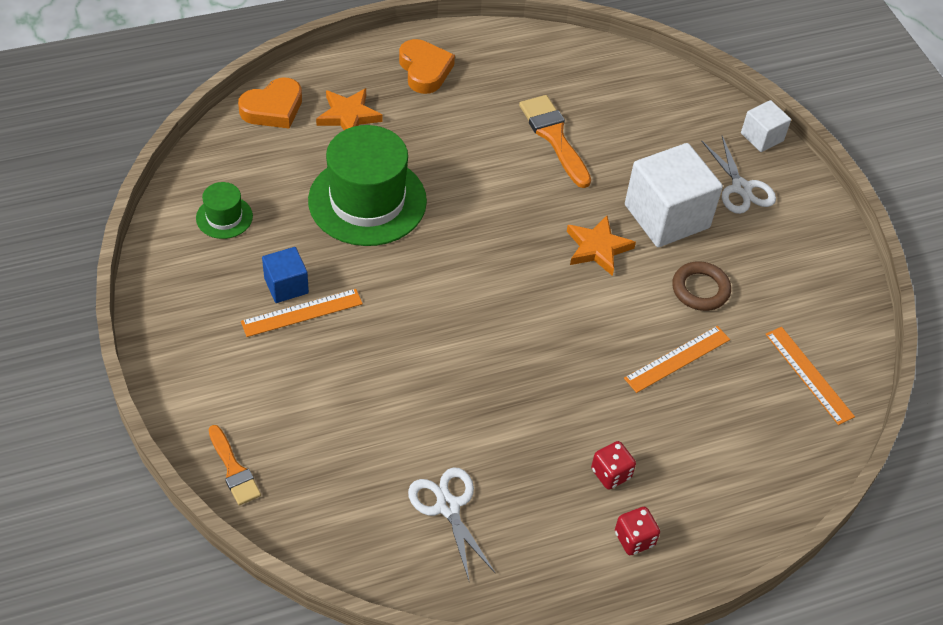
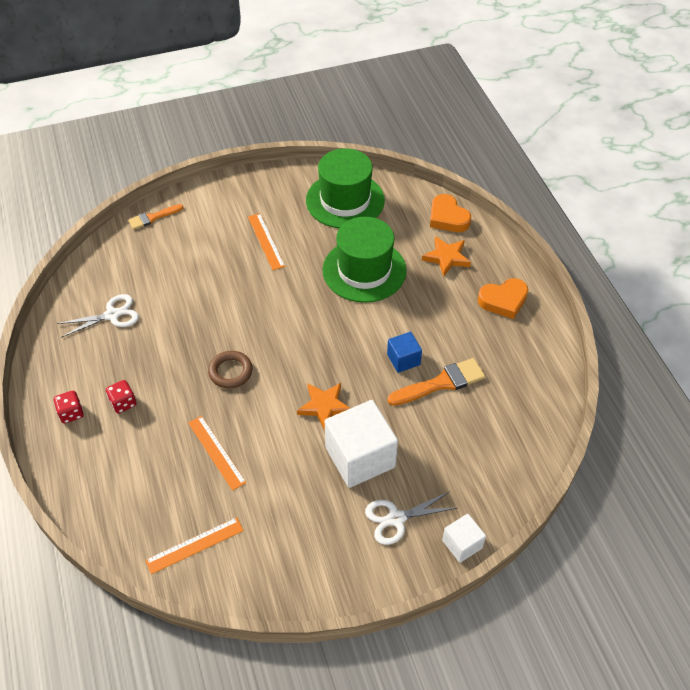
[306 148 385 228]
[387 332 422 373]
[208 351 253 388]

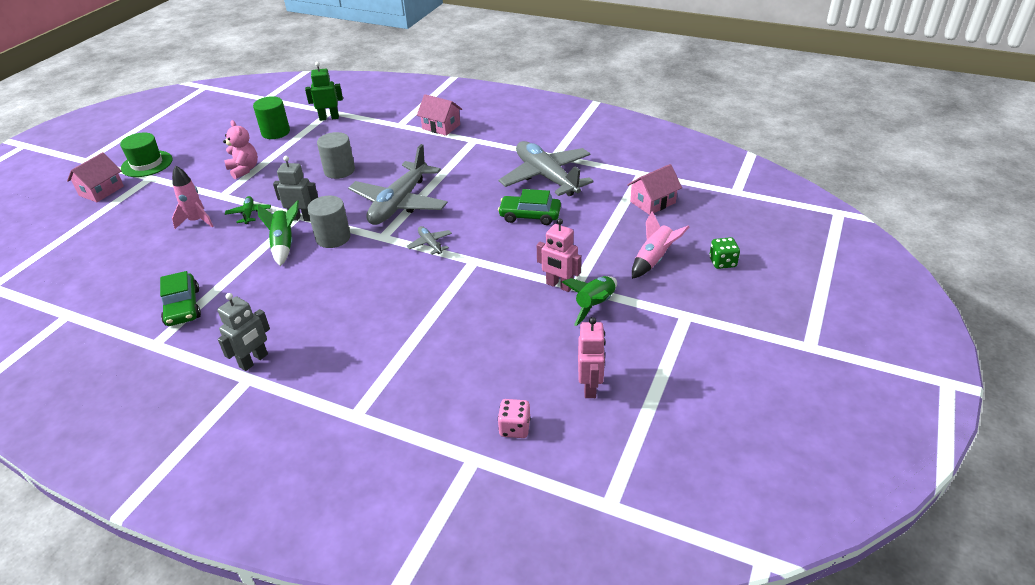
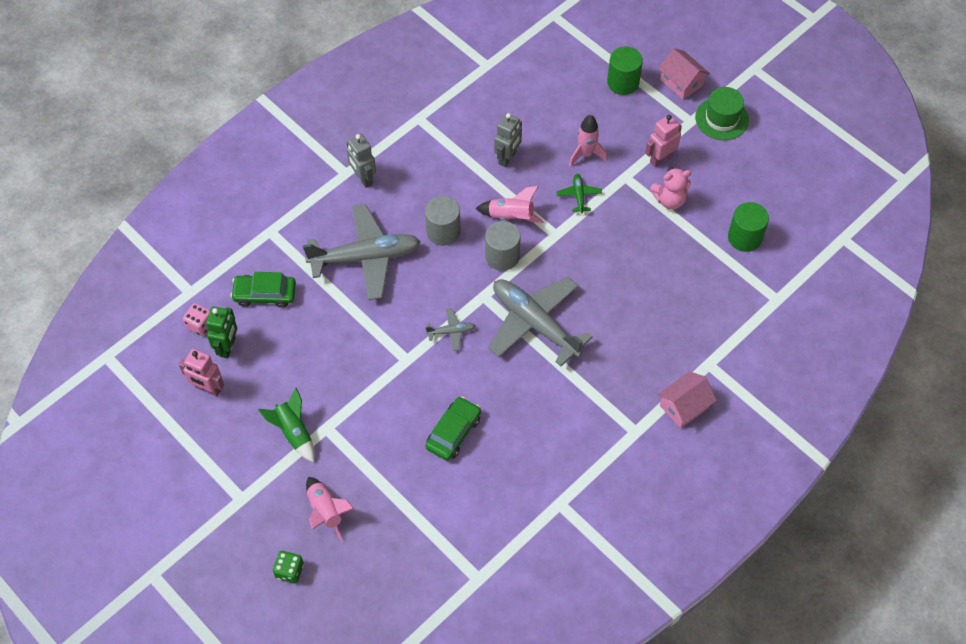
[206 307 237 358]
[425 196 461 246]
[303 204 421 300]
[494 113 522 167]
[627 164 682 215] (first image)
[556 174 602 214]
[475 186 544 223]
[645 115 682 167]
[231 272 296 308]
[607 46 643 95]

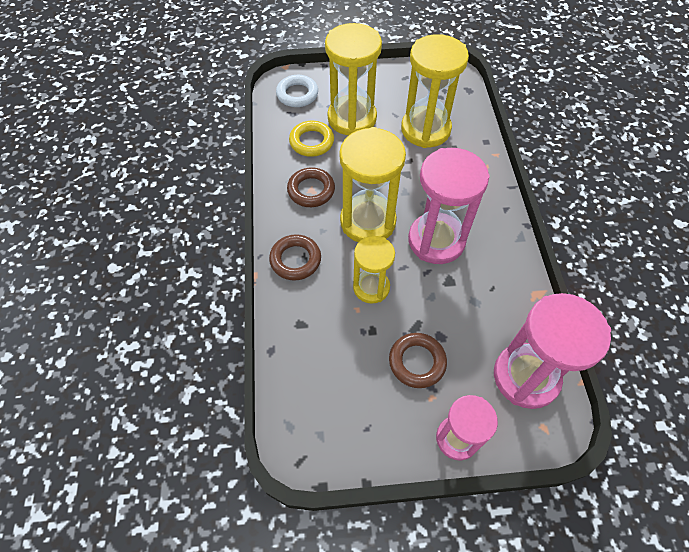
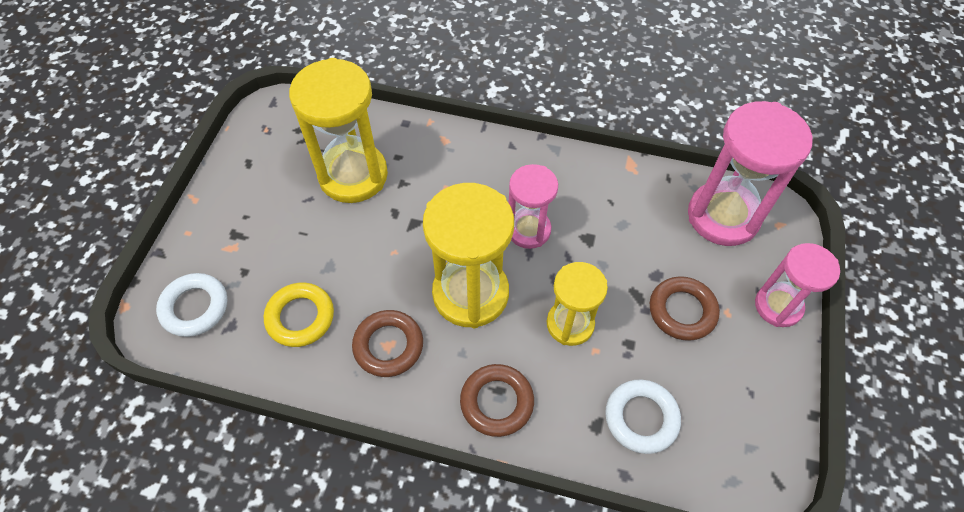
[325 23 382 135] (first image)
[508 164 558 249]
[605 379 681 454]

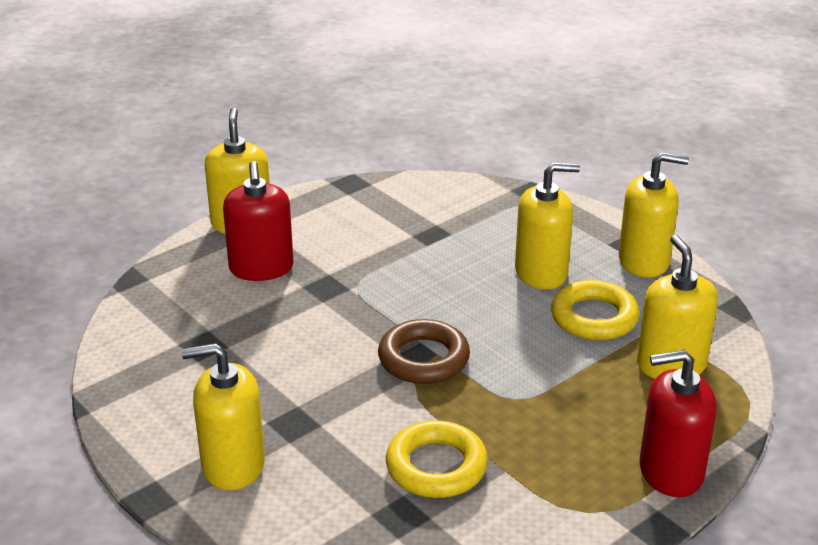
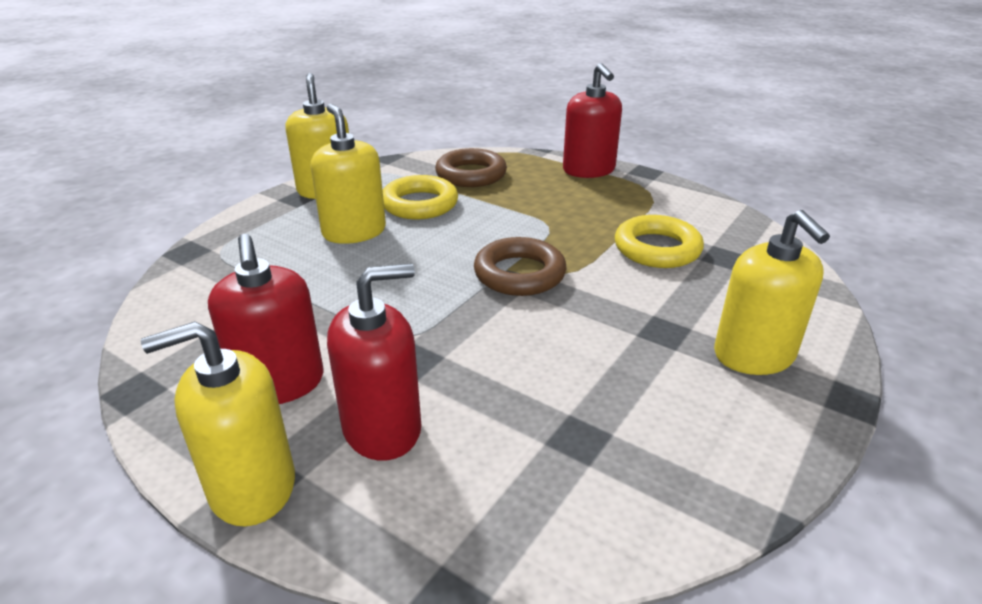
[435 148 507 187]
[208 234 323 404]

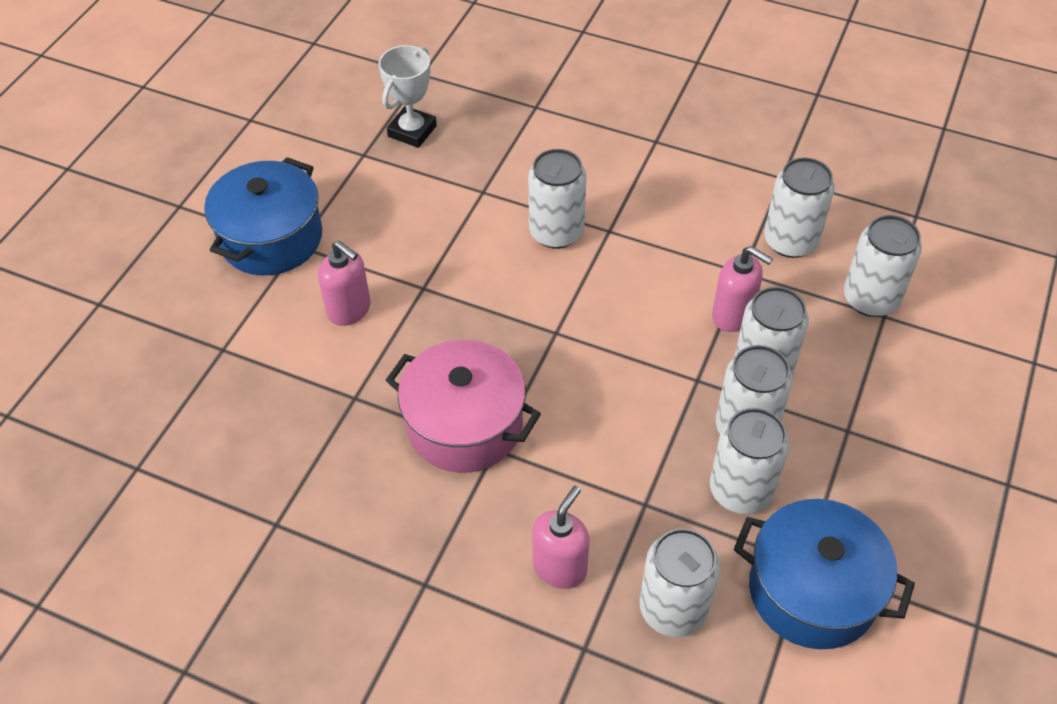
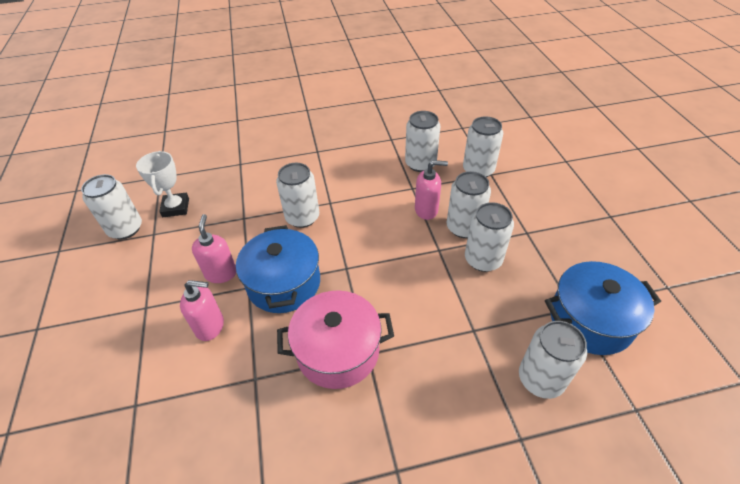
[236 225 320 313]
[81 174 142 239]
[192 214 236 283]

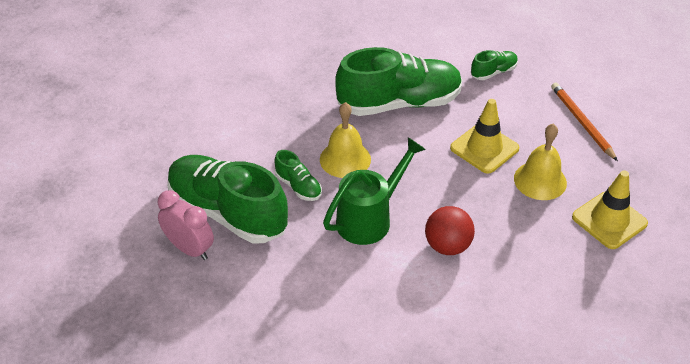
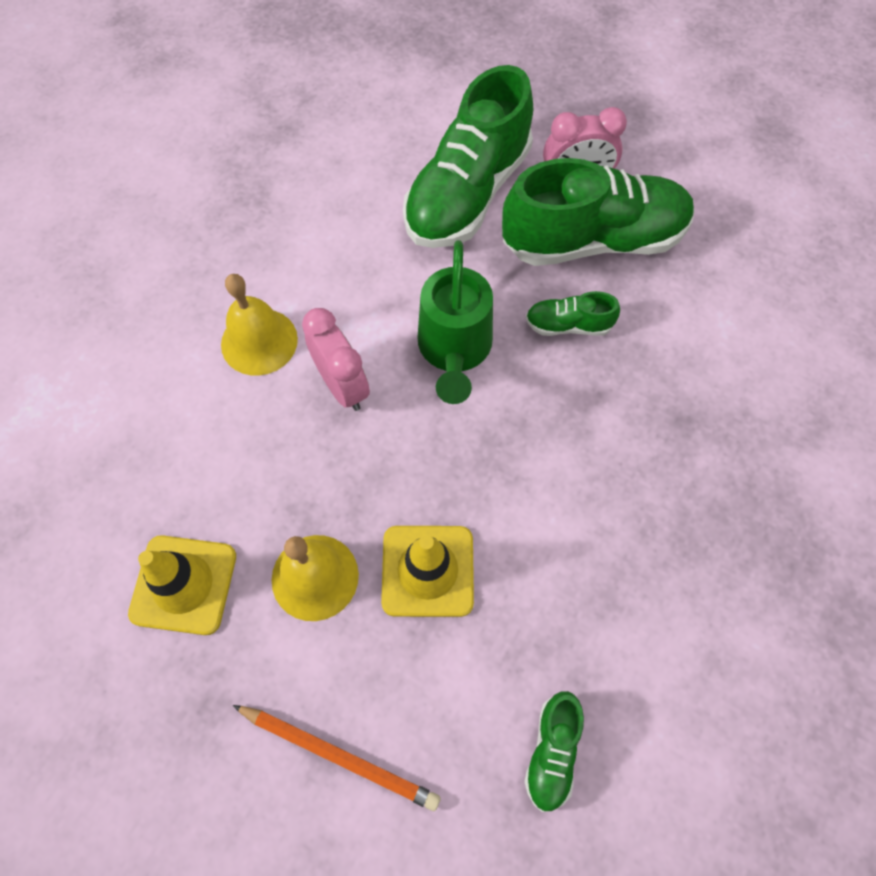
[403 65 533 248]
[221 274 298 376]
[302 308 370 411]

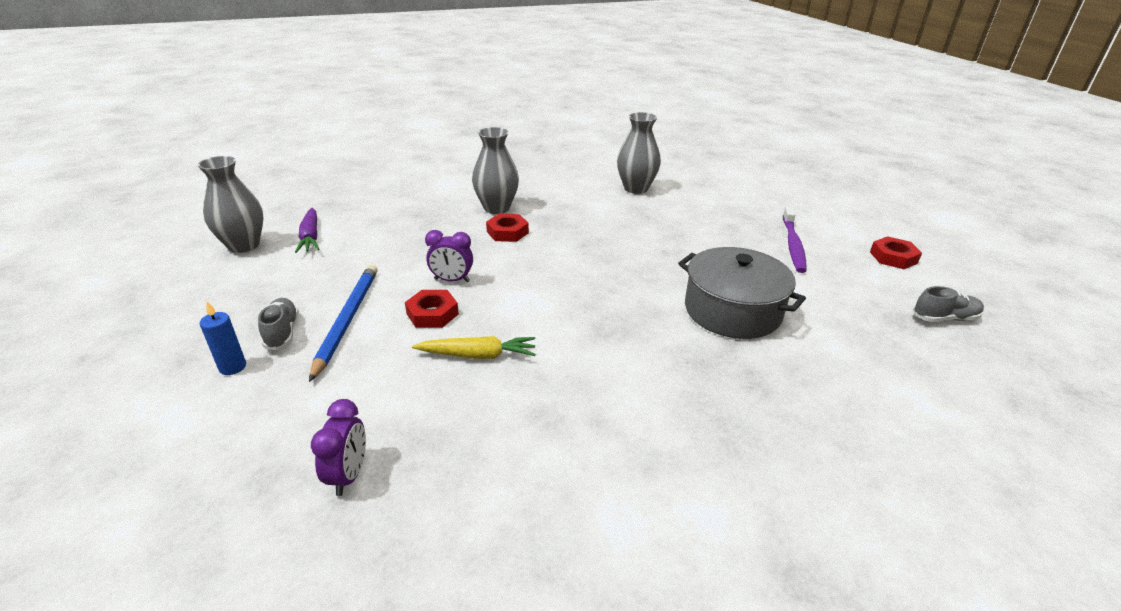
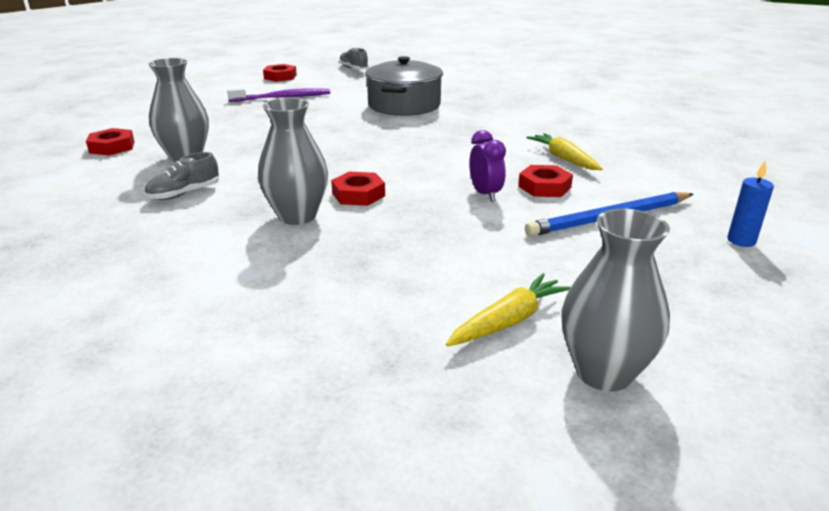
[446 273 571 347]
[145 152 219 200]
[311 399 366 496] (first image)
[86 128 135 156]

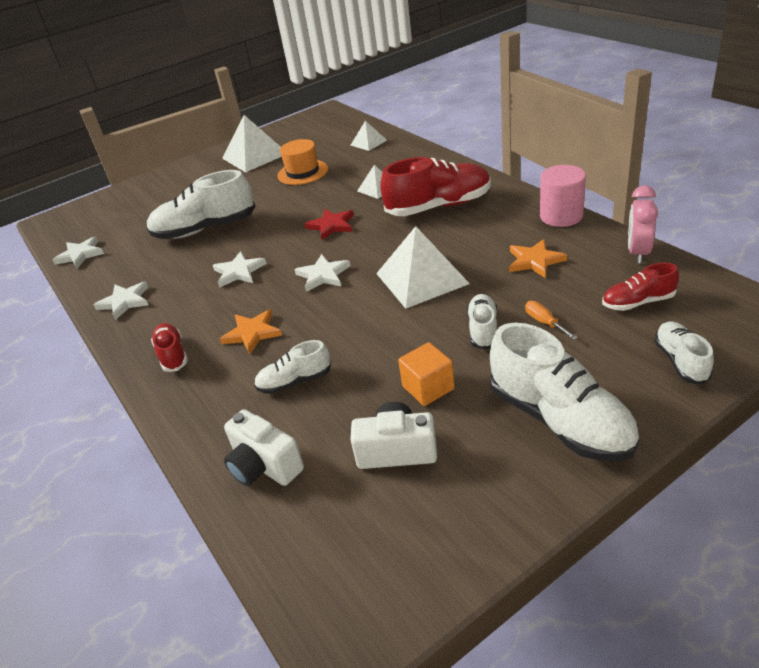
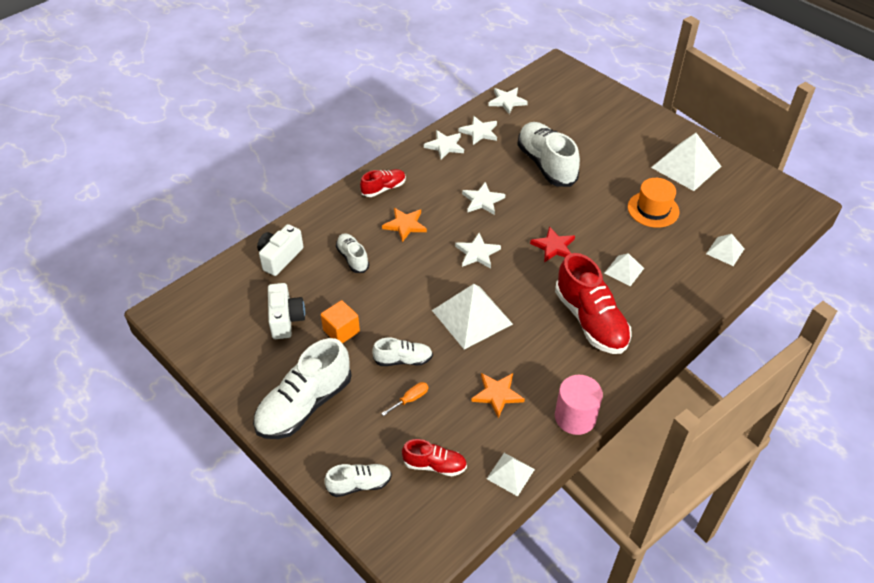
[487 453 535 496]
[402 439 467 476]
[459 116 497 145]

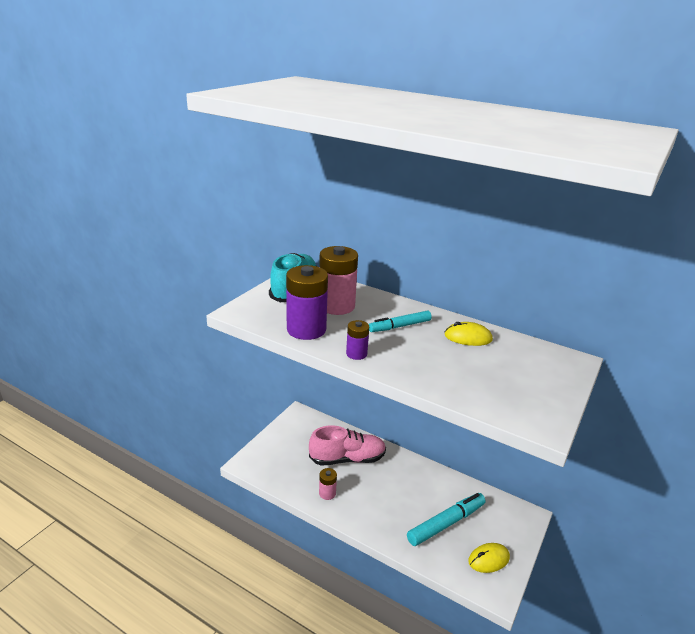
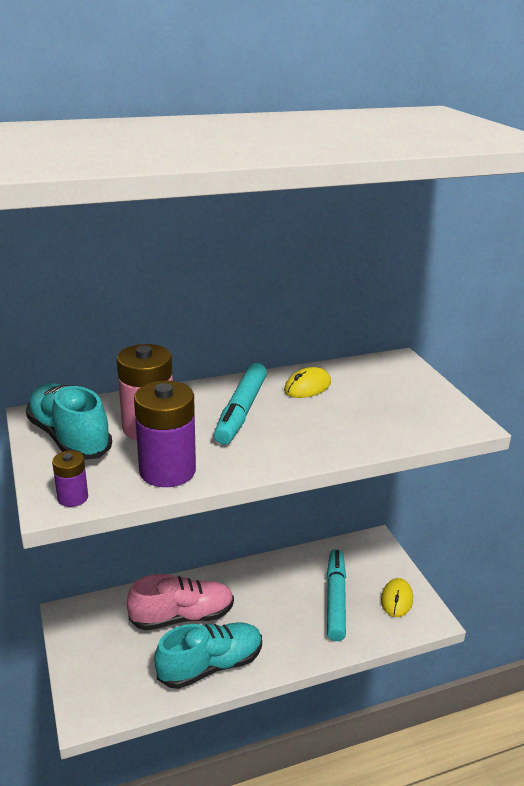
[214 363 267 445]
[52 451 88 507]
[127 574 234 630]
[154 622 262 689]

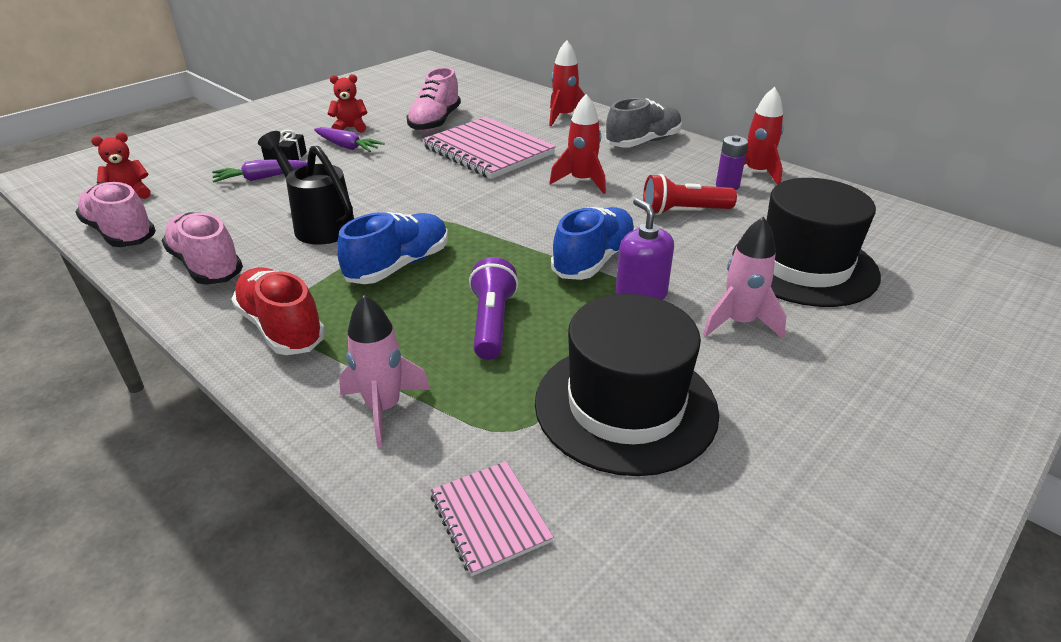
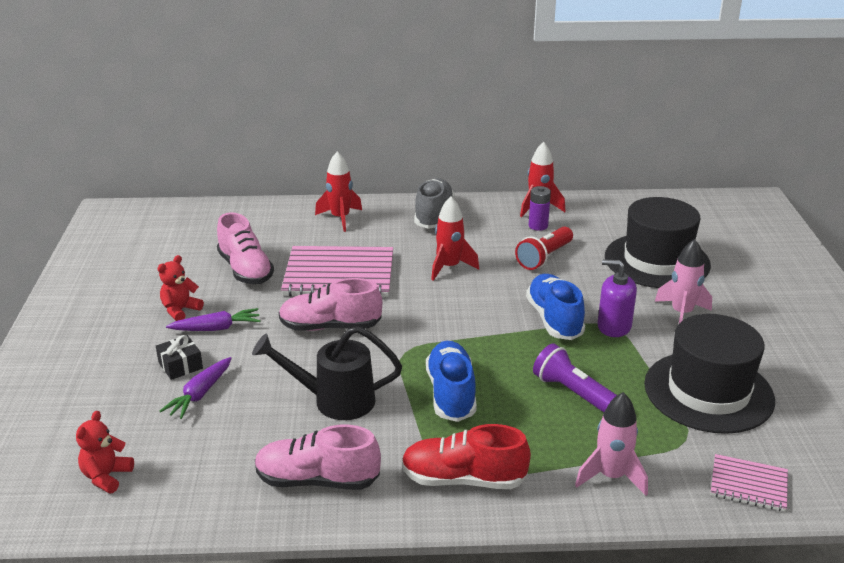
[279 278 382 331]

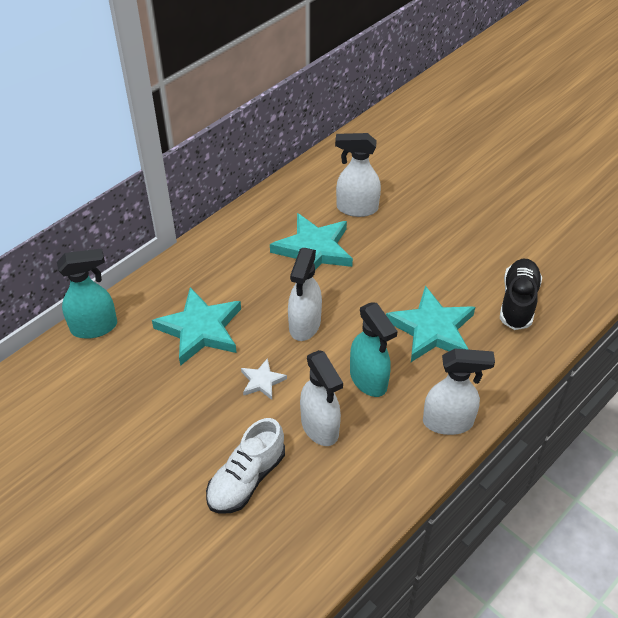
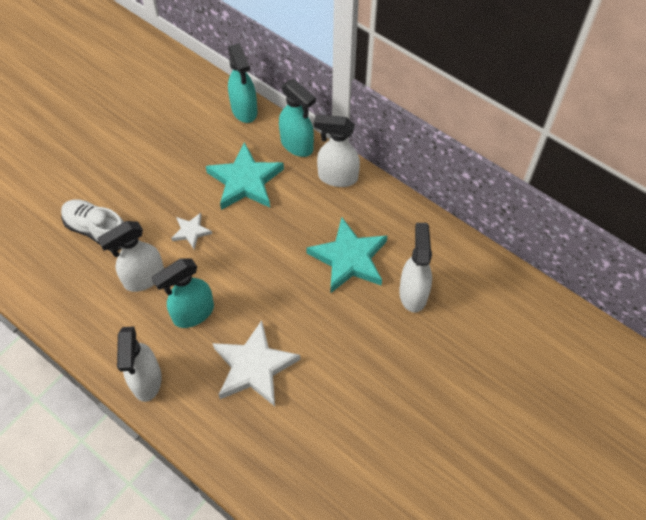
[314 115 360 187]
[500 259 542 330] (first image)
[212 320 300 406]
[279 79 316 157]

